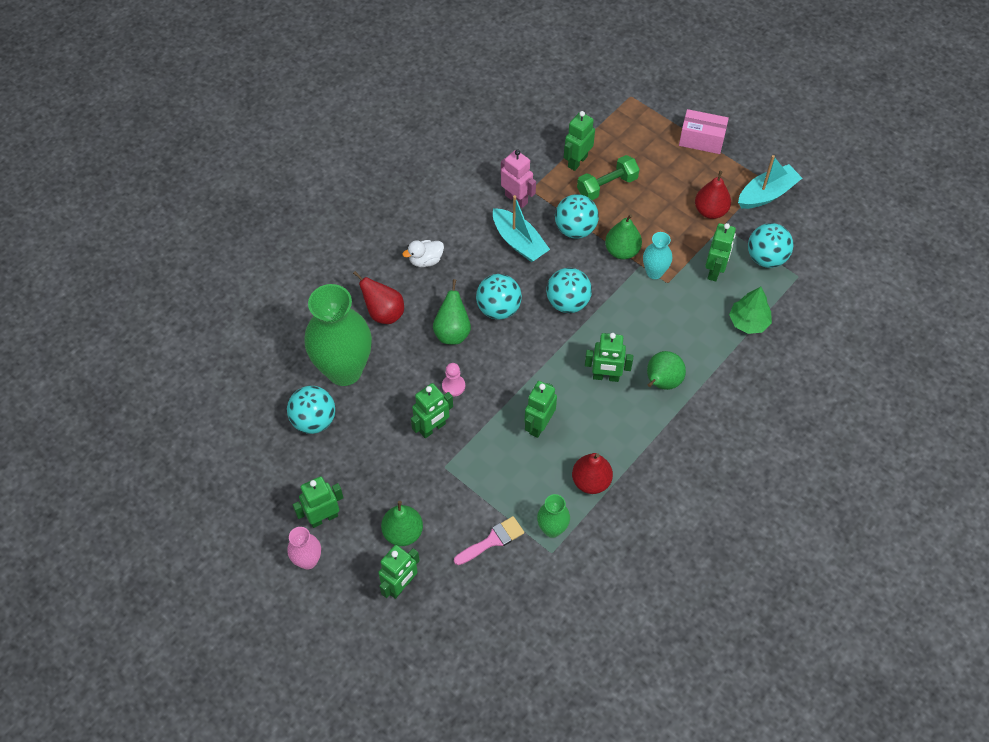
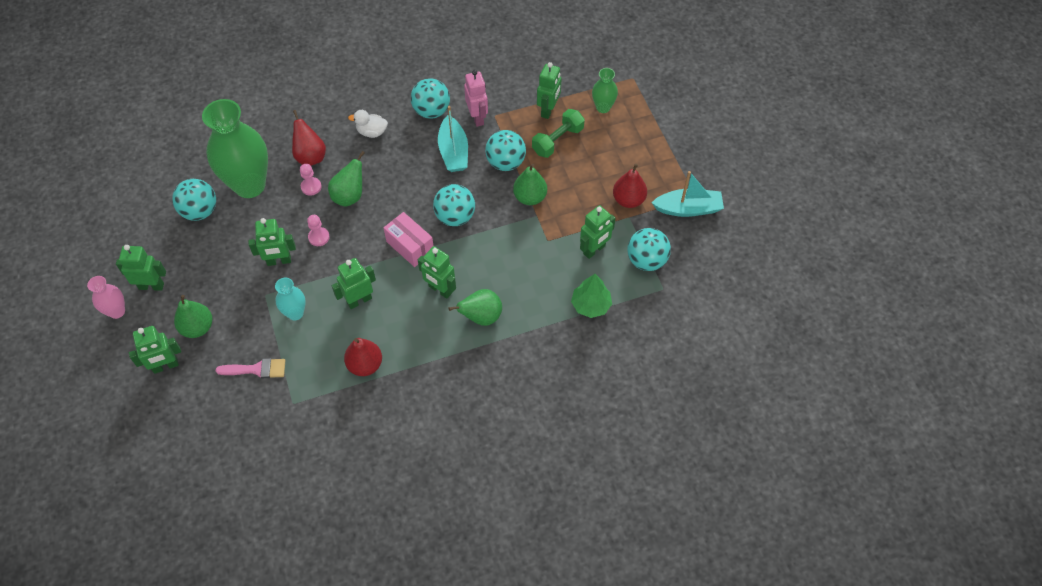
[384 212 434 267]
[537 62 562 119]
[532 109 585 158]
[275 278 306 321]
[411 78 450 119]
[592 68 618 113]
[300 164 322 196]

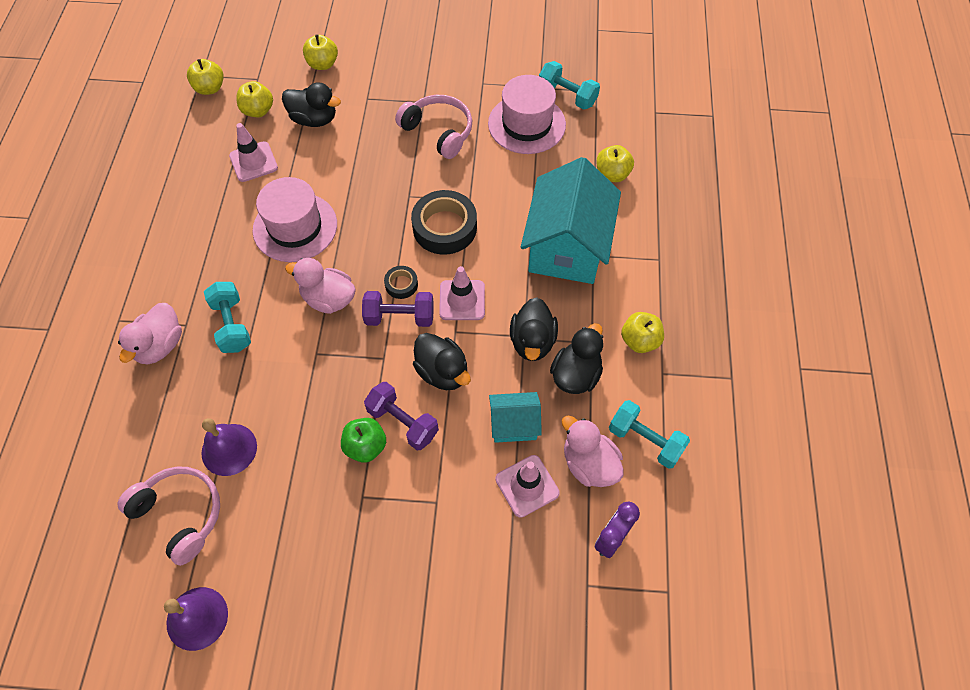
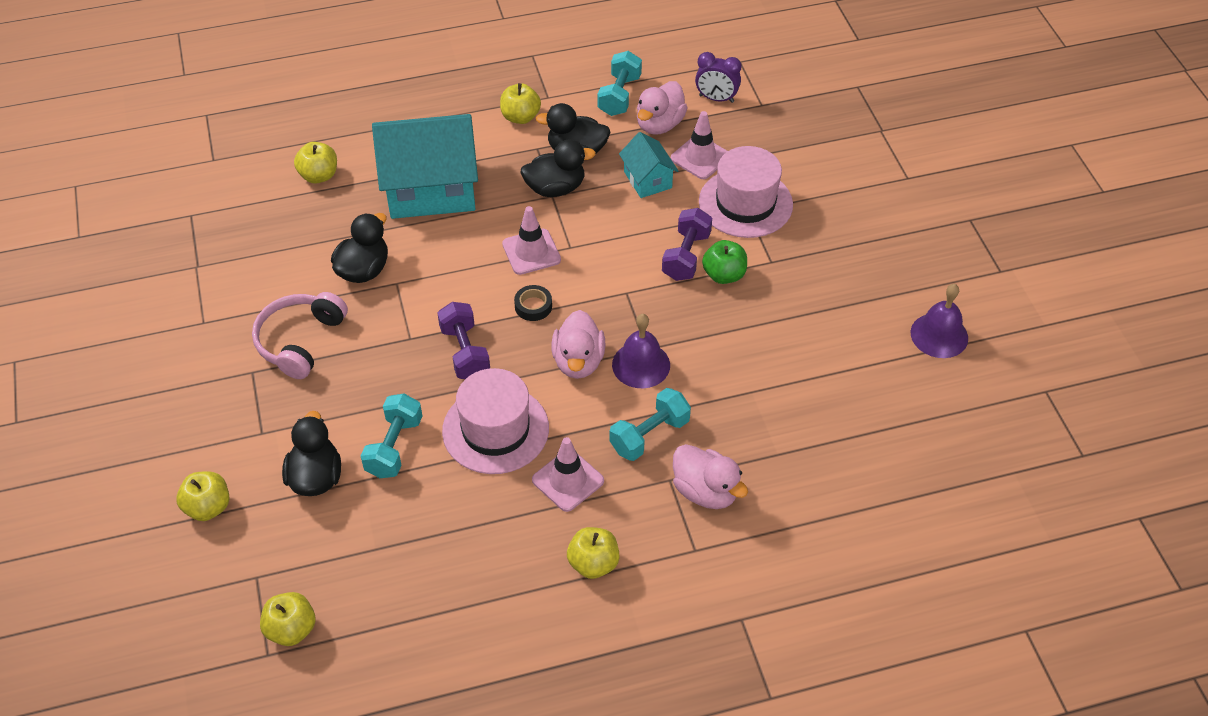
[361 394 422 478]
[699 146 793 238]
[567 527 619 579]
[532 437 604 512]
[411 190 477 254] (first image)
[437 302 490 379]
[673 444 748 509]
[331 213 388 283]
[612 314 670 388]
[117 467 220 566] (first image)

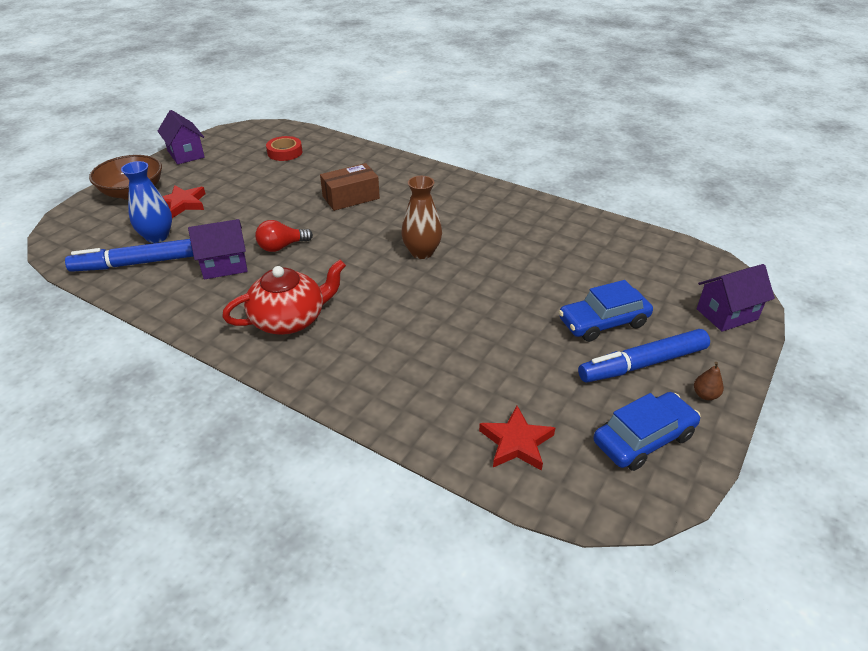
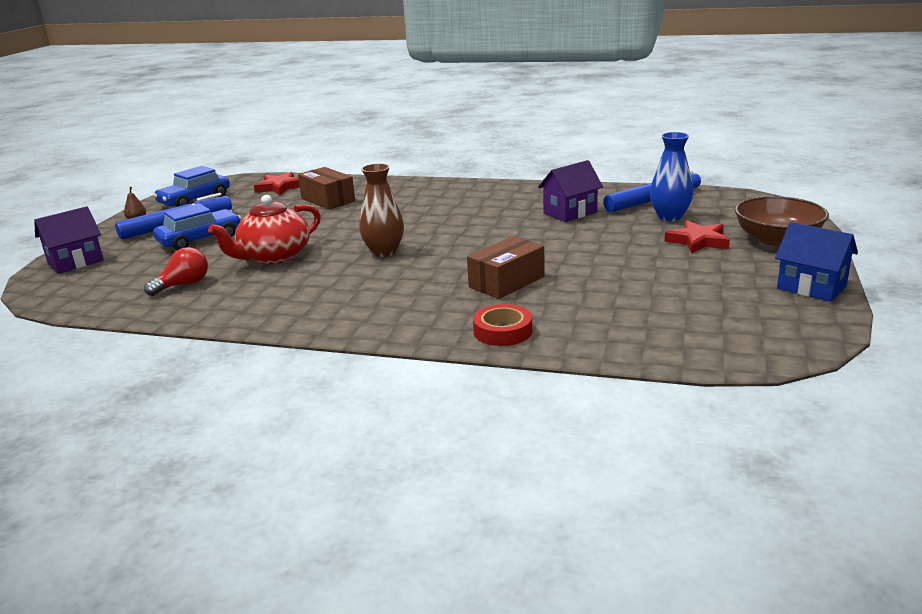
[775 222 858 302]
[473 304 532 346]
[144 247 208 296]
[208 195 321 264]
[298 167 355 210]

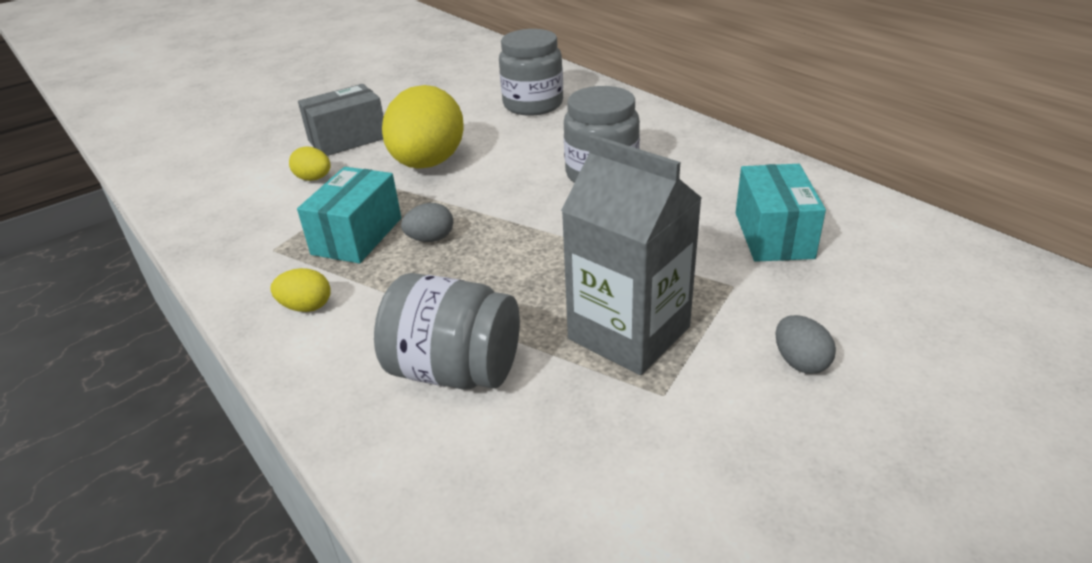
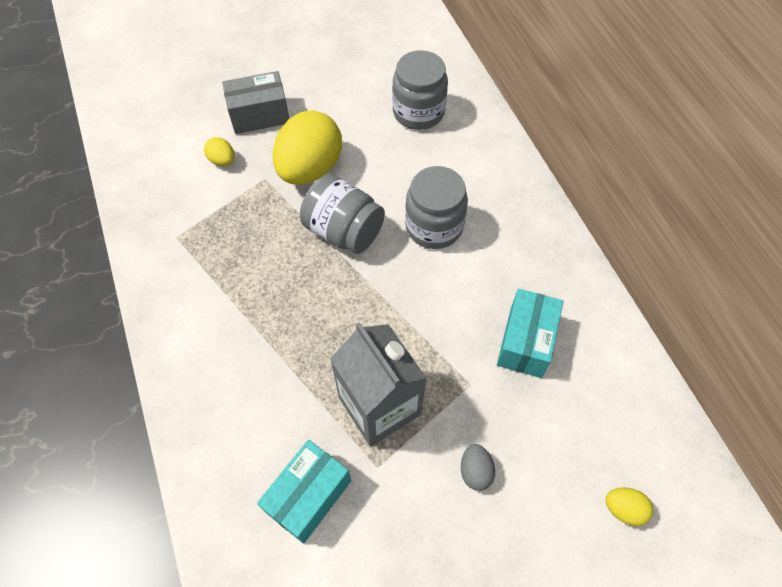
[257 440 351 544]
[401 203 453 242] (first image)
[605 488 653 526]
[300 174 385 254]

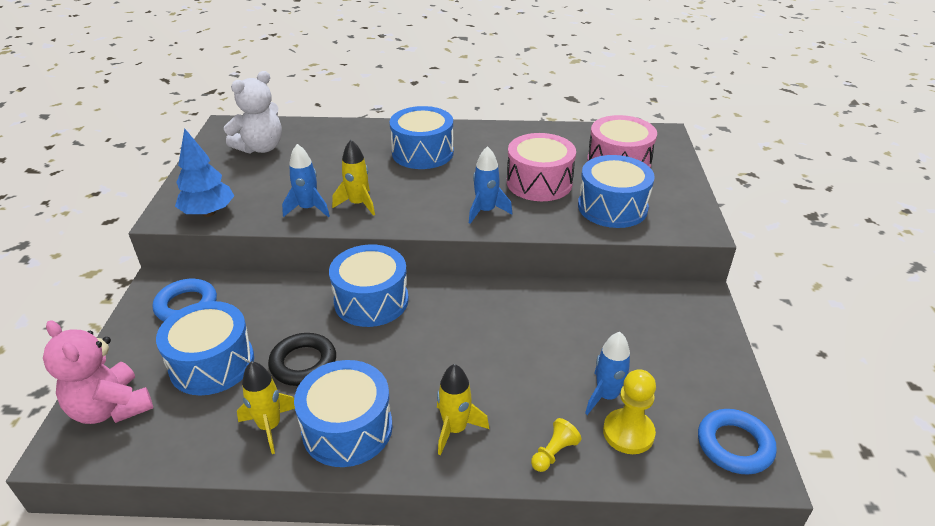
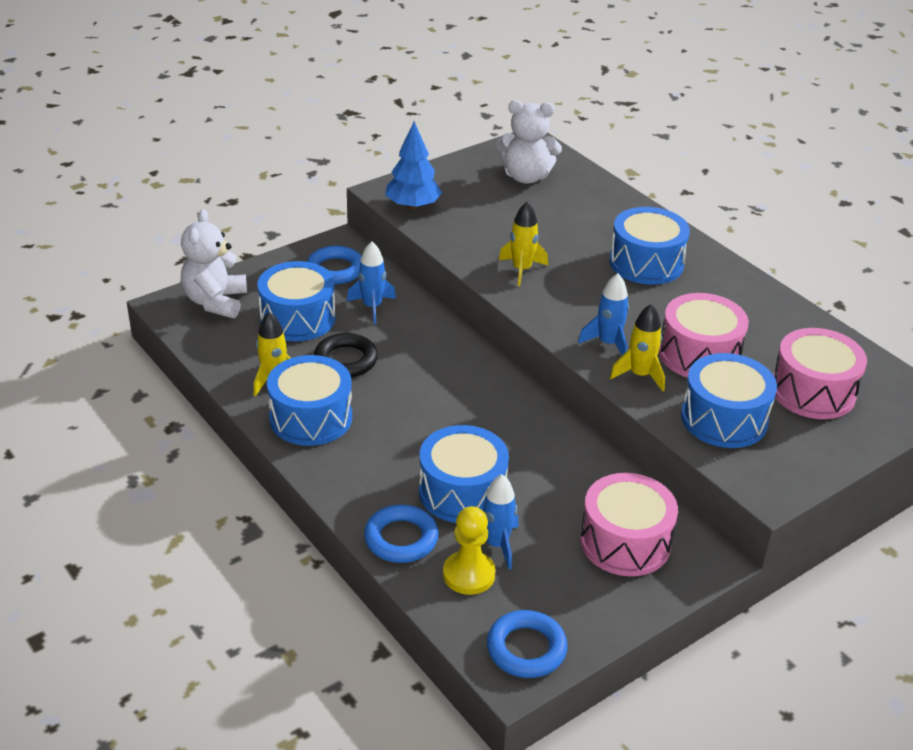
[347 241 396 324]
[419 425 509 523]
[181 209 247 318]
[610 304 665 391]
[364 505 439 563]
[580 473 678 576]

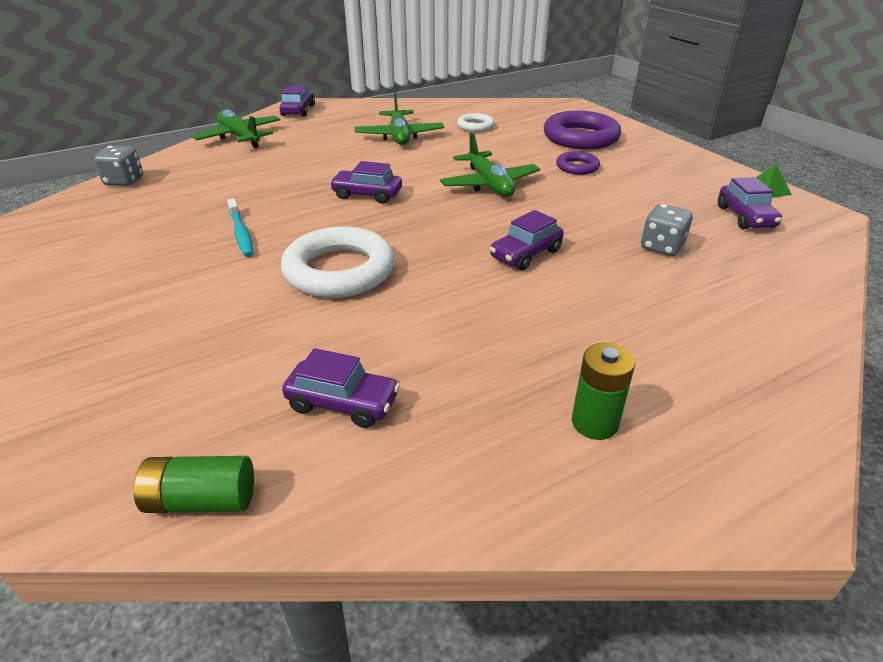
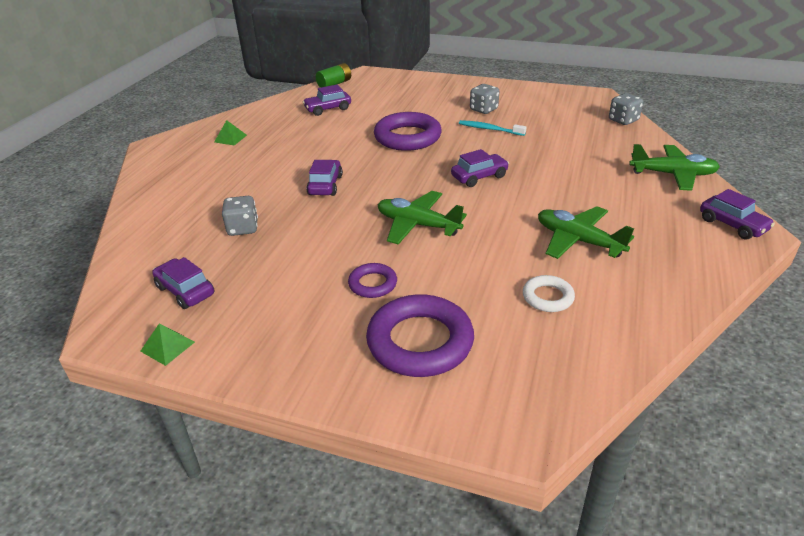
[374 112 442 151]
[214 120 247 146]
[470 84 499 114]

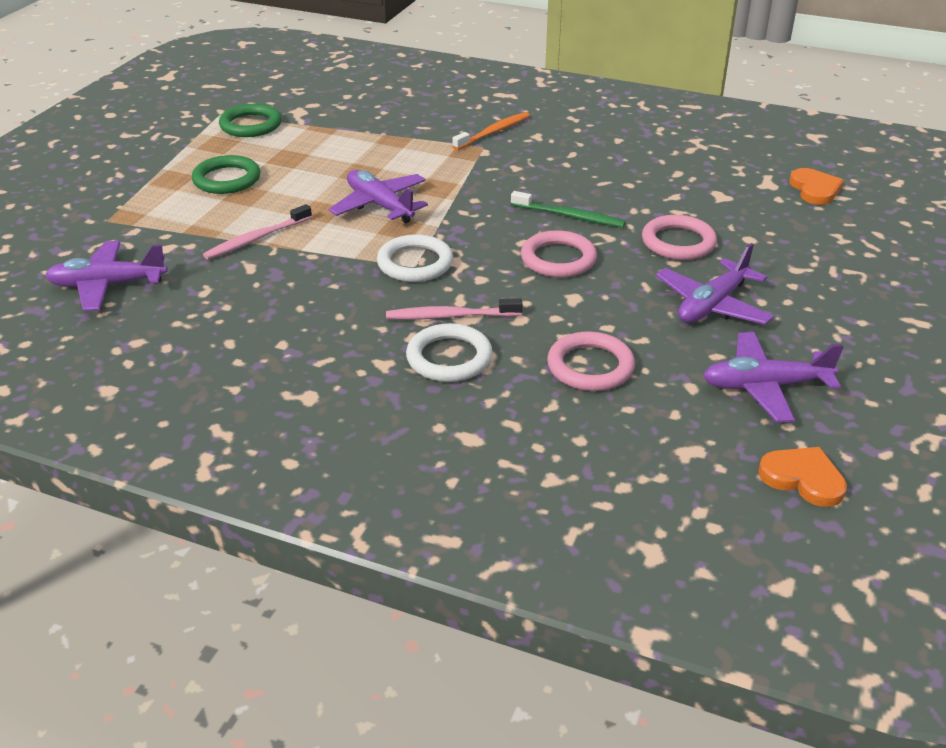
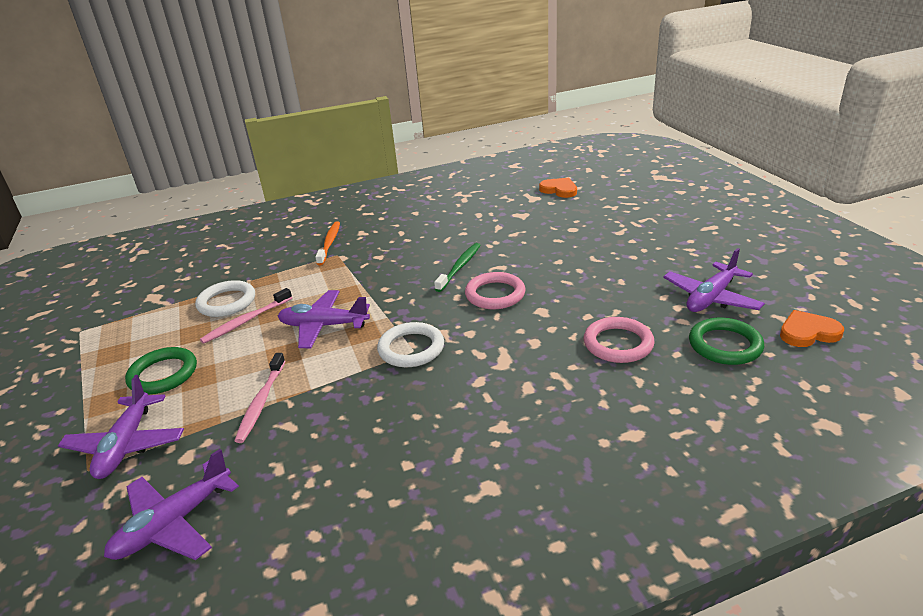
[689 318 764 365]
[434 243 481 292]
[642 215 717 260] (first image)
[58 375 184 479]
[200 288 292 344]
[195 280 255 317]

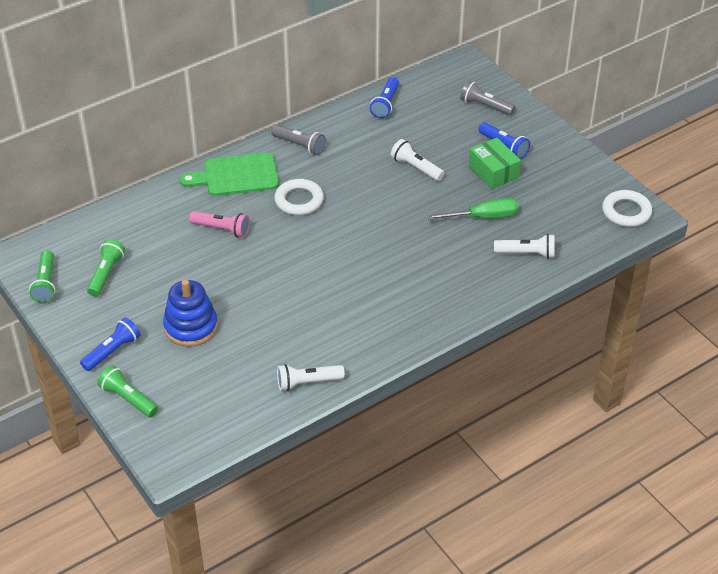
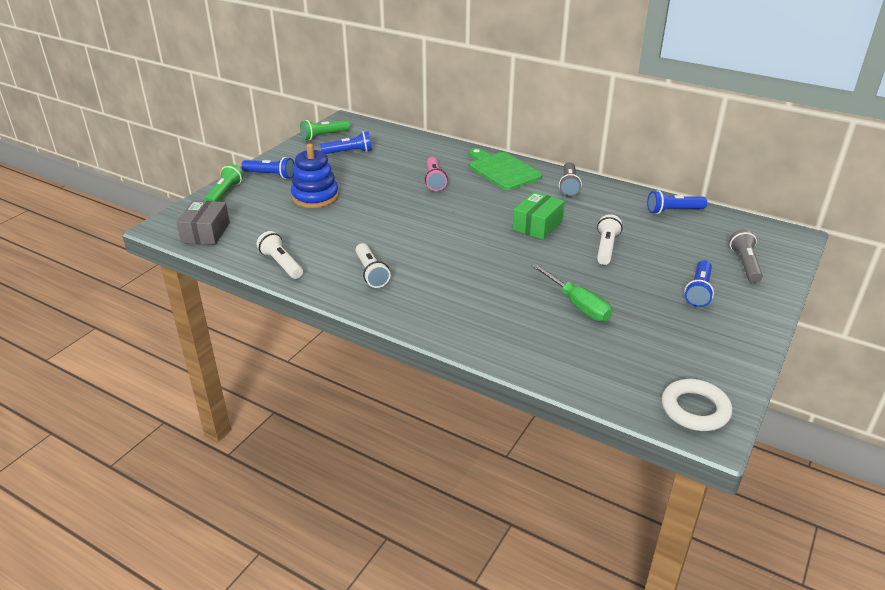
[513 192 564 240]
[274 179 324 215] (first image)
[356 243 391 288]
[320 131 372 154]
[176 200 230 245]

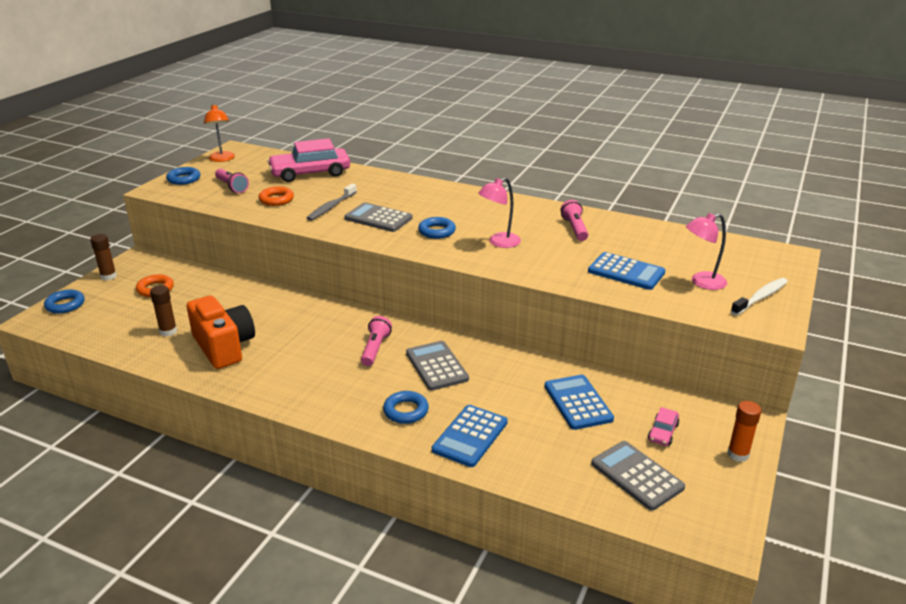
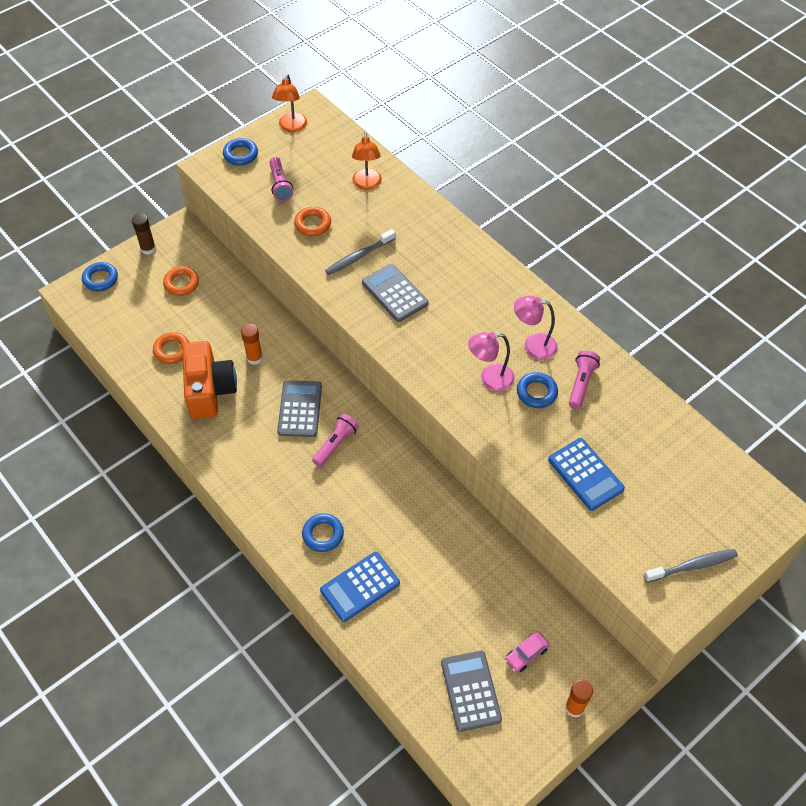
[352 132 382 190]
[514 296 558 360]
[517 372 558 408]
[644 549 738 583]
[153 332 190 364]
[277 380 322 437]
[544 375 614 430] (first image)
[241 324 263 365]

